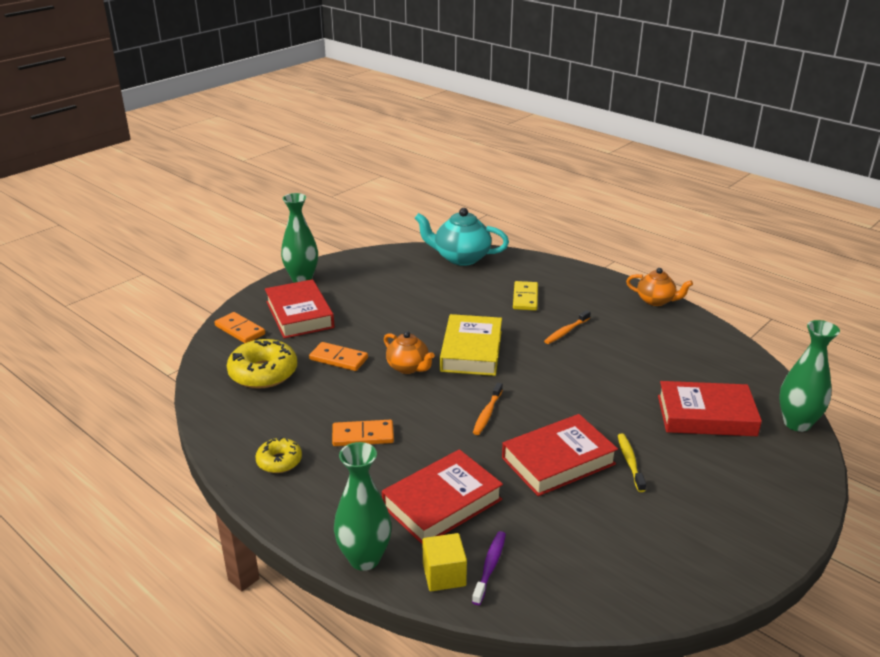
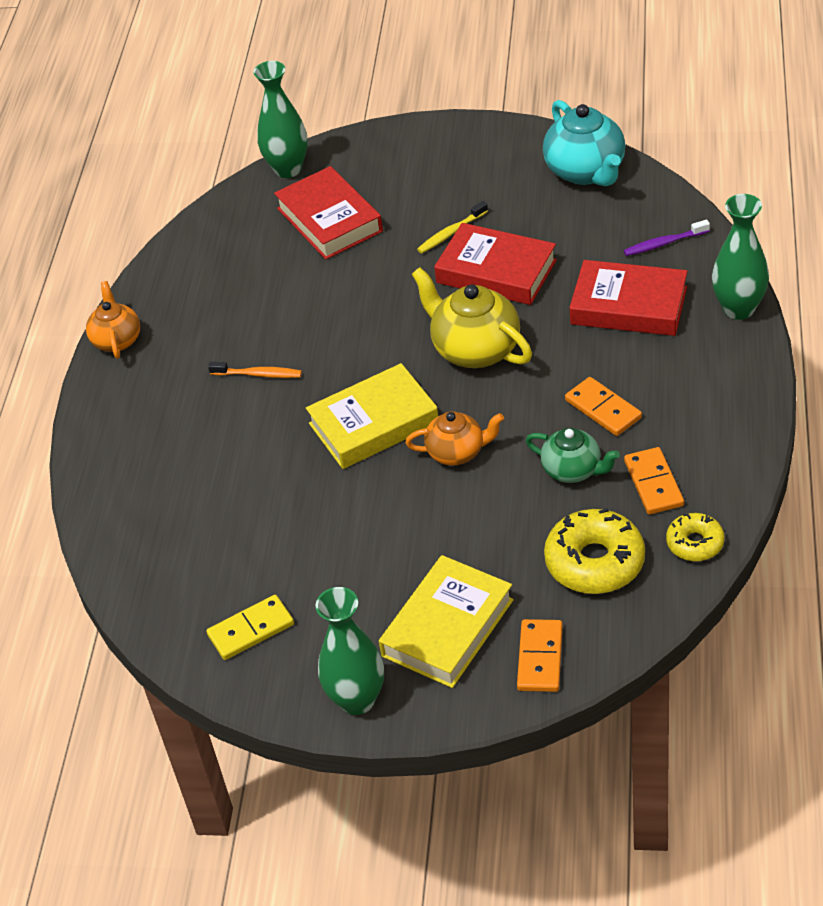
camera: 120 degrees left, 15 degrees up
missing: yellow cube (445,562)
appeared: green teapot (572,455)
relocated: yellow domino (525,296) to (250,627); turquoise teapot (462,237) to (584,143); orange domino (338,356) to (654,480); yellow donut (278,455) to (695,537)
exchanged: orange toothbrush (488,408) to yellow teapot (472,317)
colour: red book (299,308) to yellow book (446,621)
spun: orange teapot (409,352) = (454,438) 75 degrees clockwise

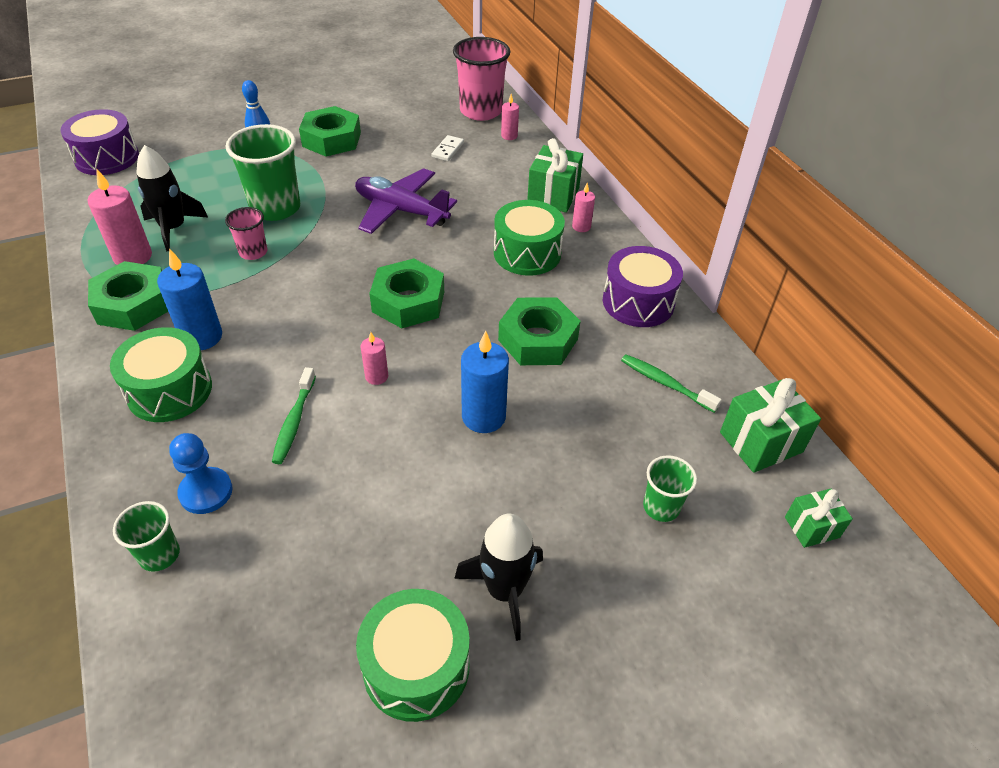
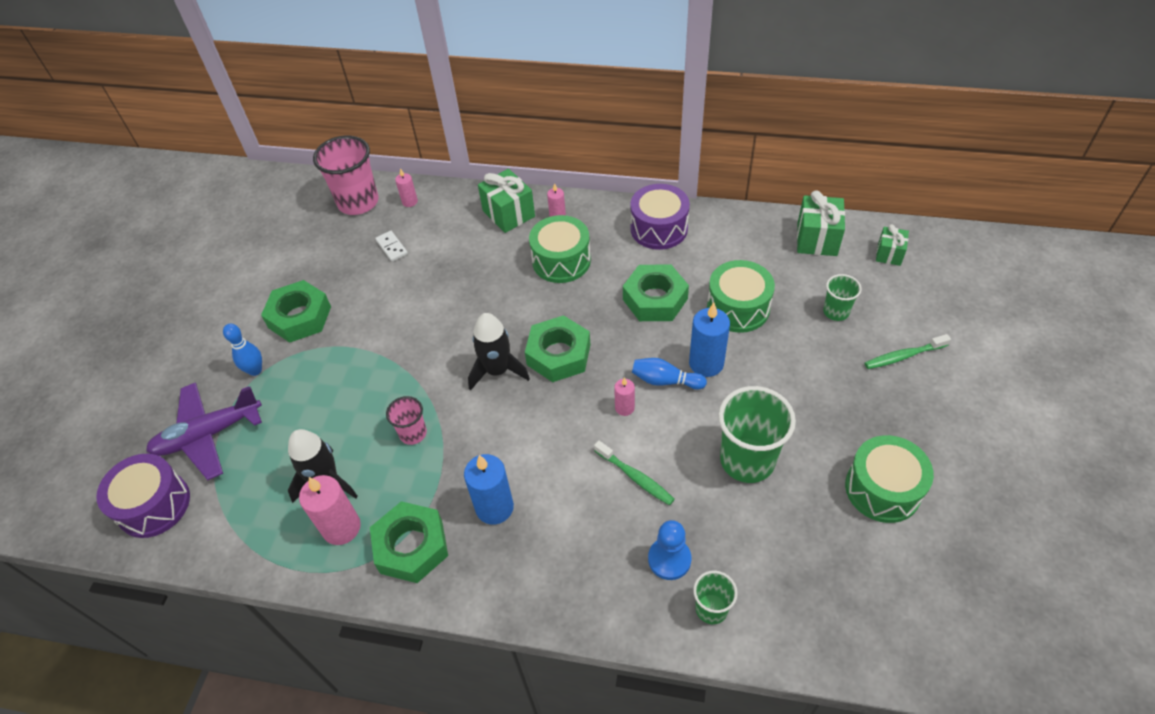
camera: 50 degrees left, 5 degrees up
appeared: blue bowling pin (669,373)
relocated: purple plane (406,201) to (204,431); black rocket (498,577) to (499,352); green drum (161,374) to (741,296); green cup (263,172) to (757,434); green toothbrush (671,383) to (908,351)

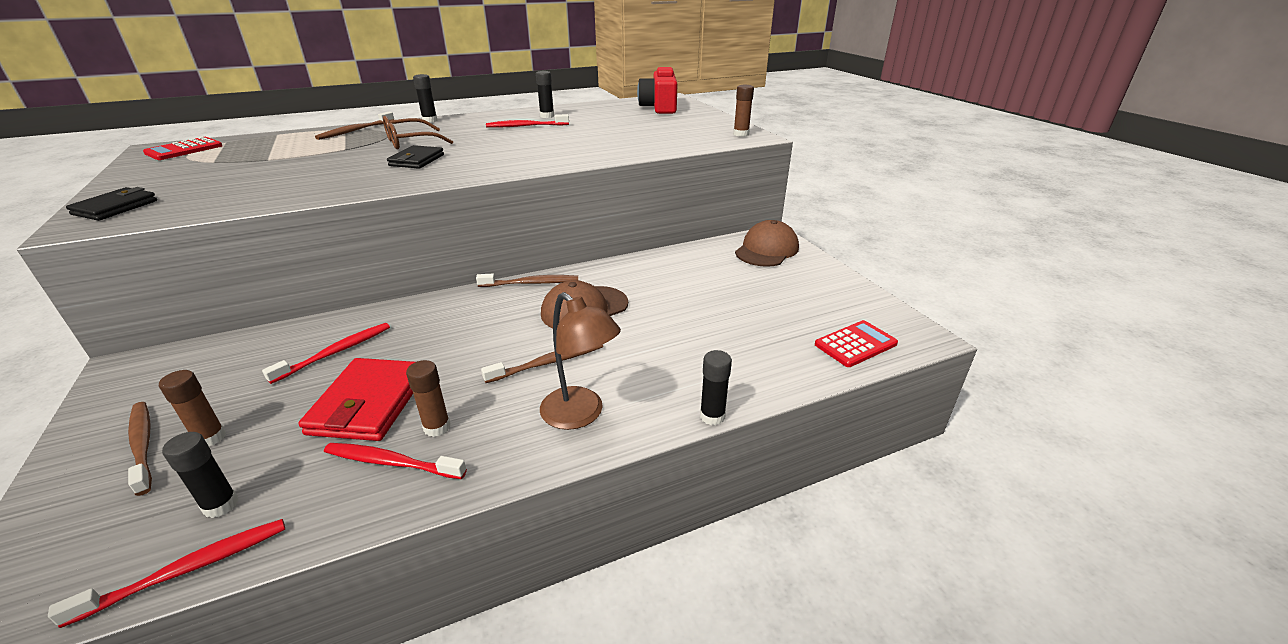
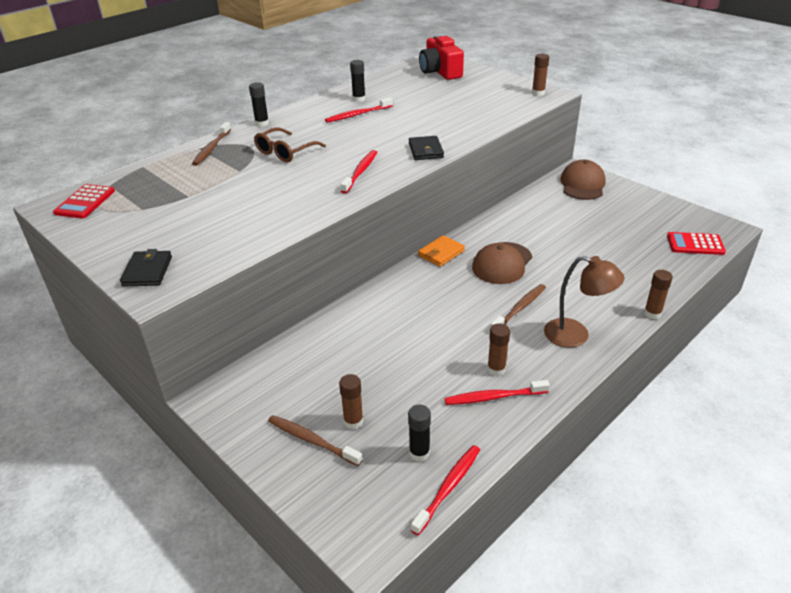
camera: 20 degrees left, 5 degrees up
missing: red wallet (357,399)
relocated: red toothbrush (326,353) to (358,172); black wallet (415,157) to (426,148)
exchanged: brown toothbrush (527,280) to orange wallet (441,251)
colour: black glue stick (716,387) to brown glue stick (658,294)
spun: red calculator (856,343) = (696,243) 120 degrees counterclockwise

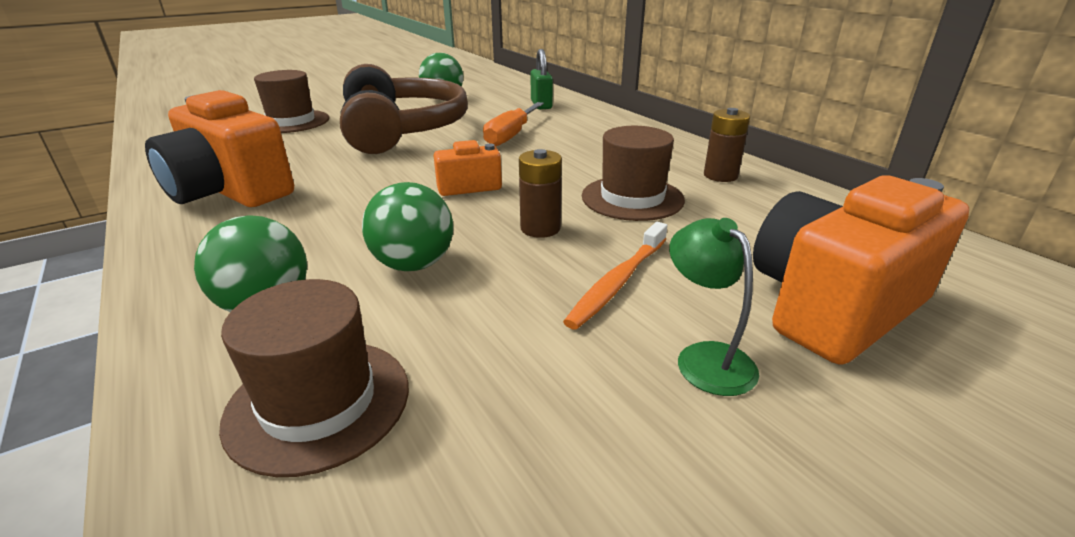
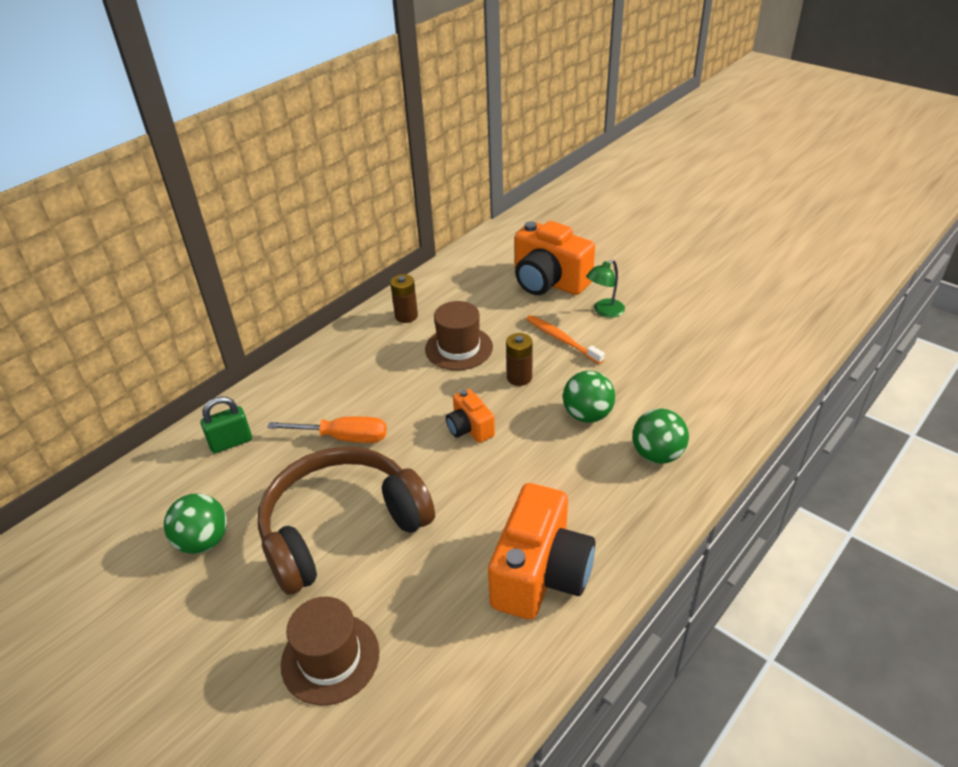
camera: 105 degrees left, 10 degrees up
missing: brown hat (314,378)
spun: orange toothbrush (615,276) = (565,339) 150 degrees counterclockwise

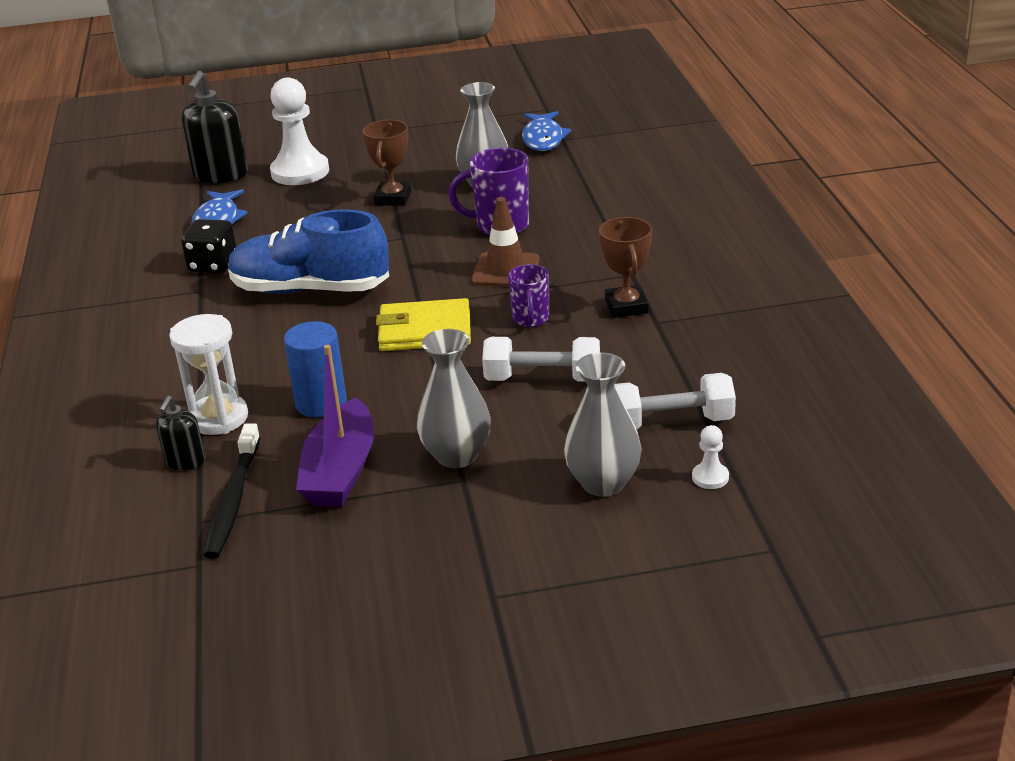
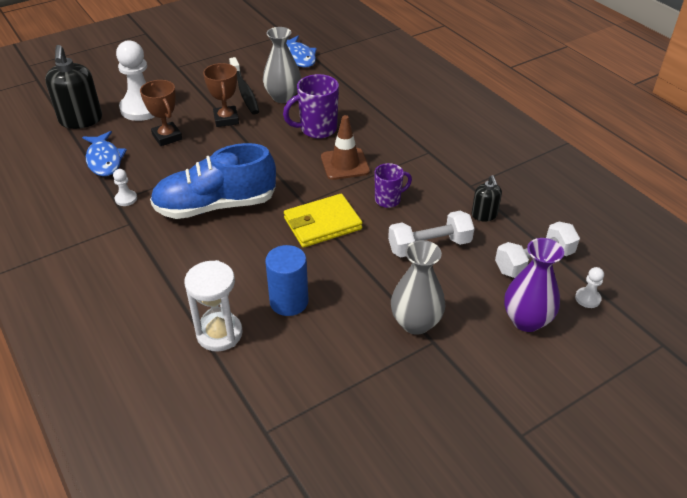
camera: 25 degrees left, 10 degrees up
missing: purple boat (335,426)
relocated: brown trophy (625,267) to (161,113); black toothbrush (232,491) to (244,85); black soap dispenser (180,432) to (486,198)
exchanged: black dice (209,246) to white pawn (125,187)
colour: grey vase (602,424) to purple vase (534,285)
spun: purple mug (528,295) = (393,185) 90 degrees counterclockwise

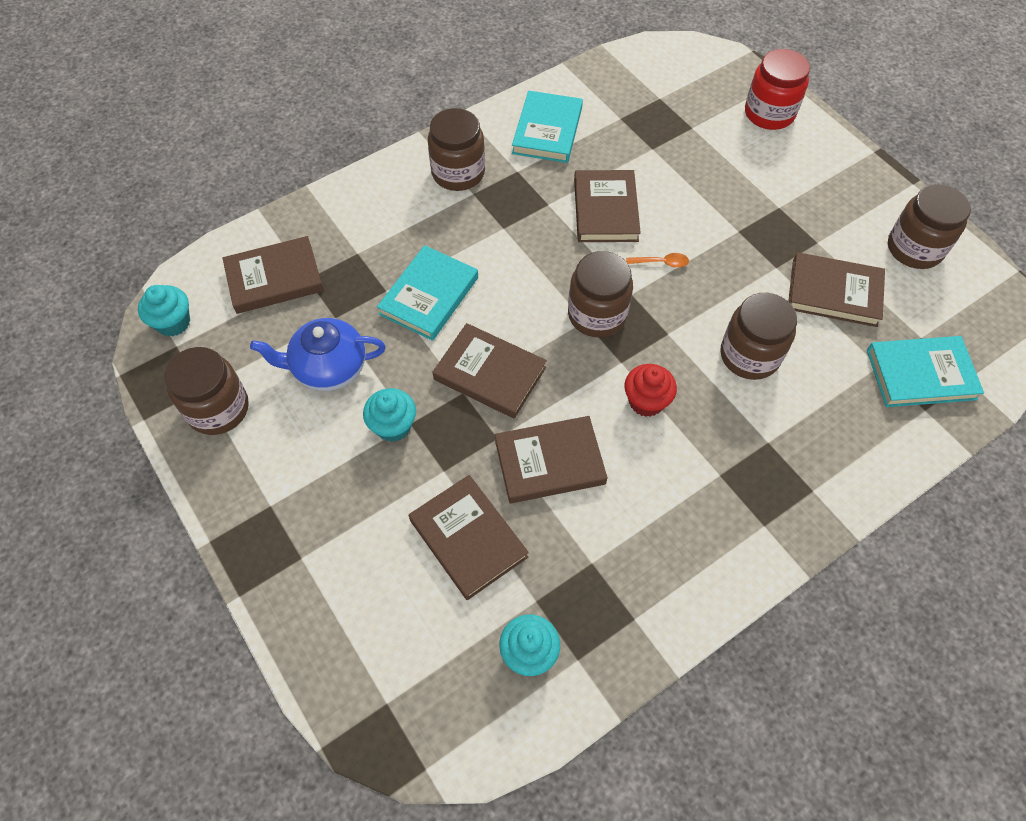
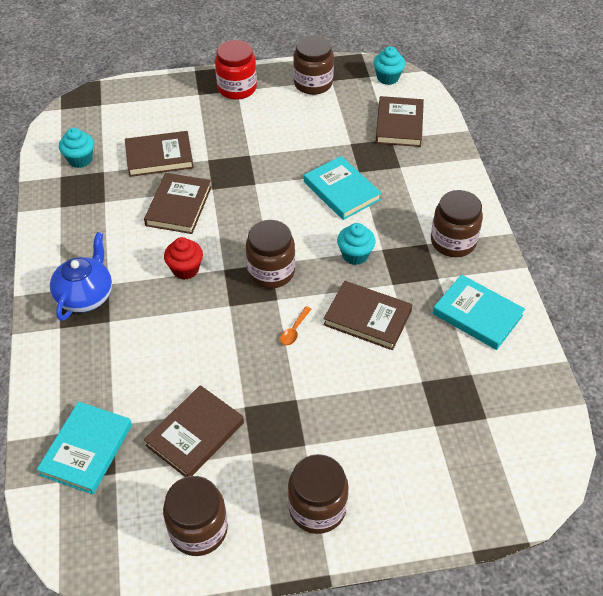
camera: 115 degrees right, 10 degrees down
missing: brown book (489,371)
relocated: blue teapot (318,354) to (81,276); red jar (777,89) to (236,70); brown jar (759,336) to (318,494); turquoise cupcake (389,415) to (356,244)

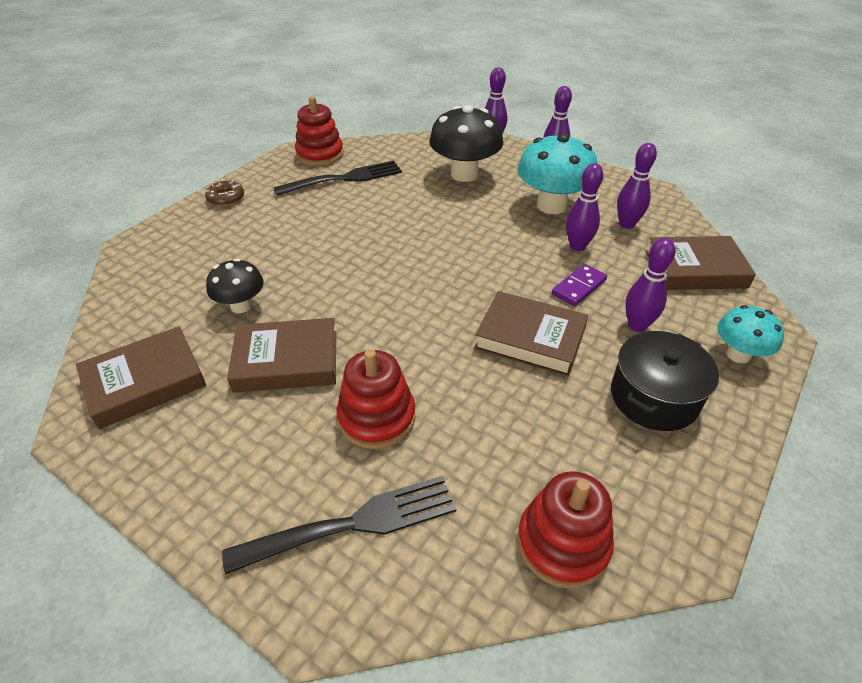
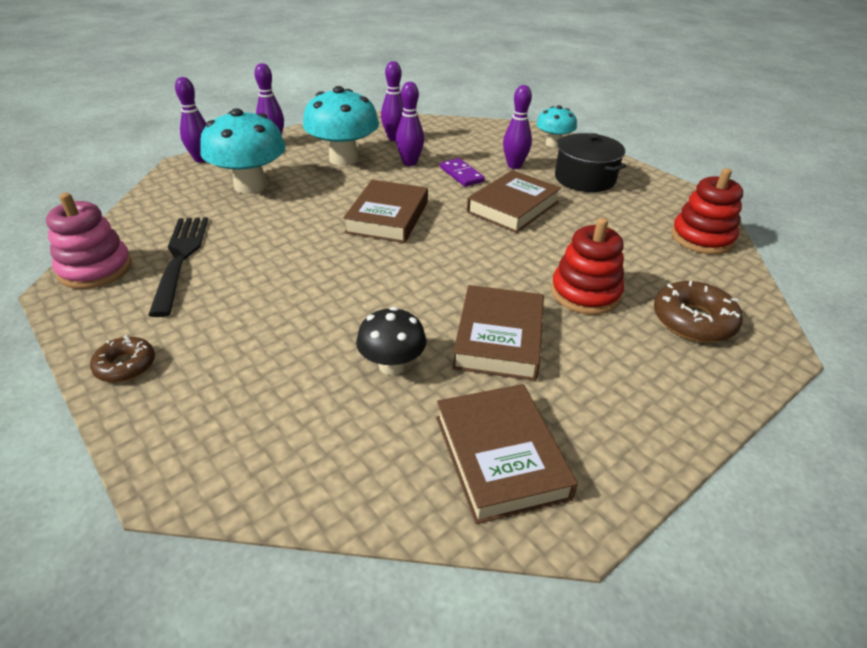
camera: 75 degrees left, 5 degrees down
relocated: brown book (700,263) to (385,211)
exchanged: black fork (339,525) to brown donut (698,312)
colour: red stacking toy (319,131) to pink stacking toy (89,241); black mushroom (466,143) to turquoise mushroom (243,151)

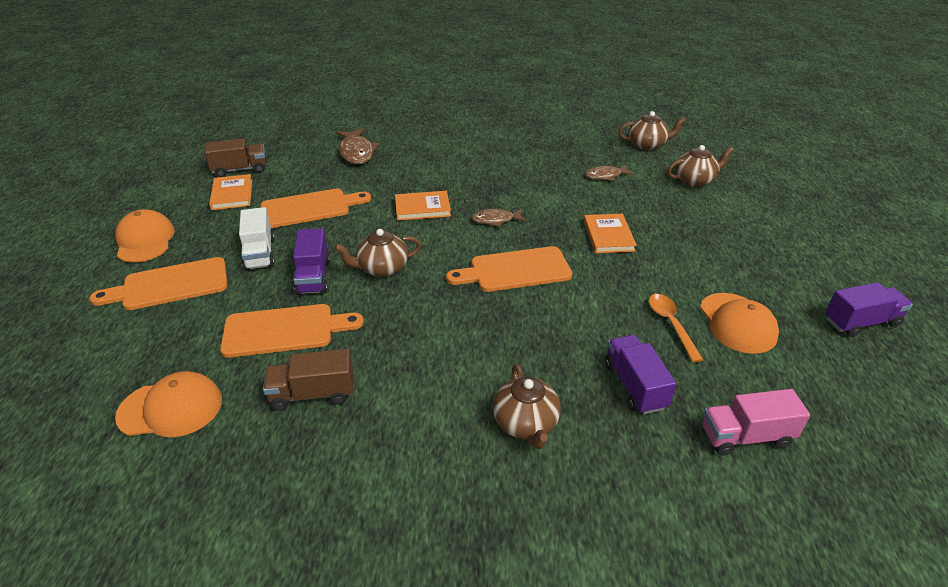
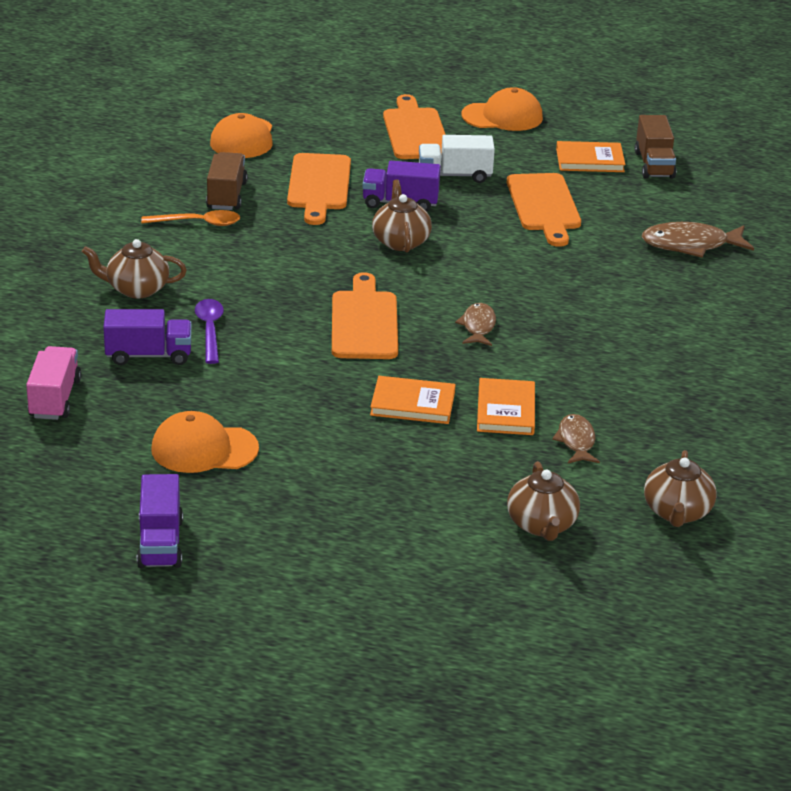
camera: 100 degrees right, 5 degrees down
appeared: purple spoon (209,331)
relocated: orange spoon (676,328) to (190,218); orange book (423,206) to (506,406)

